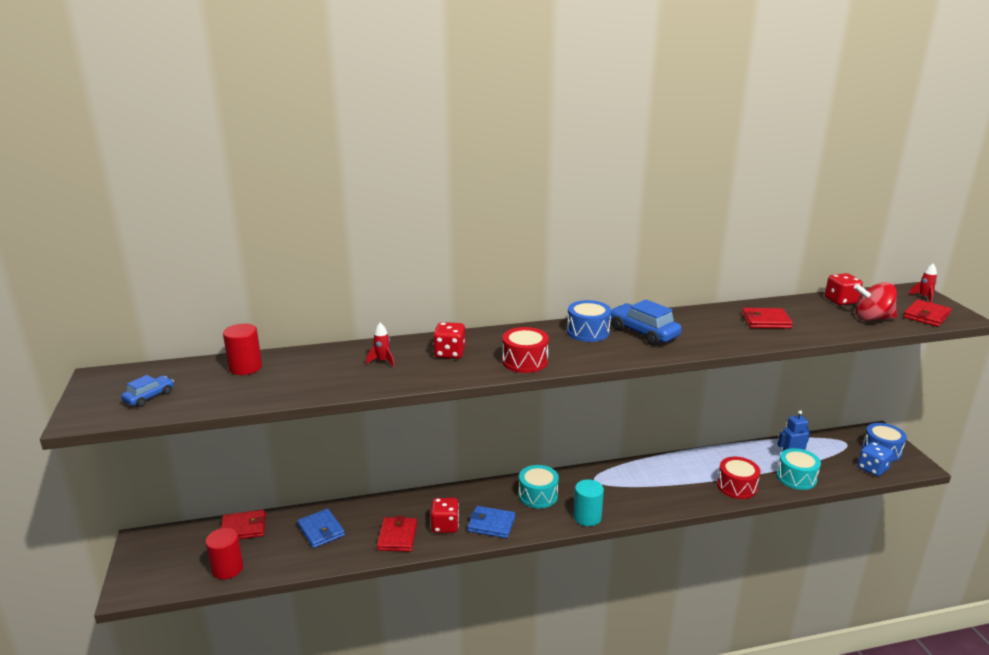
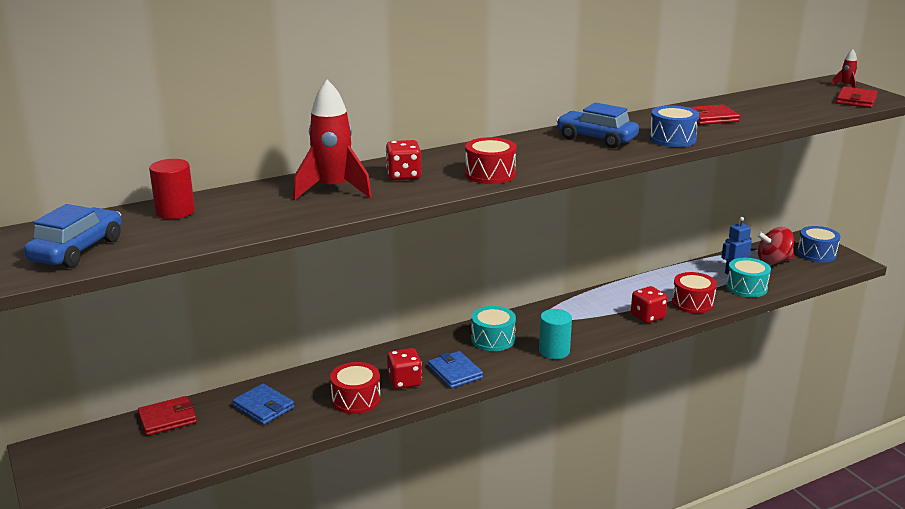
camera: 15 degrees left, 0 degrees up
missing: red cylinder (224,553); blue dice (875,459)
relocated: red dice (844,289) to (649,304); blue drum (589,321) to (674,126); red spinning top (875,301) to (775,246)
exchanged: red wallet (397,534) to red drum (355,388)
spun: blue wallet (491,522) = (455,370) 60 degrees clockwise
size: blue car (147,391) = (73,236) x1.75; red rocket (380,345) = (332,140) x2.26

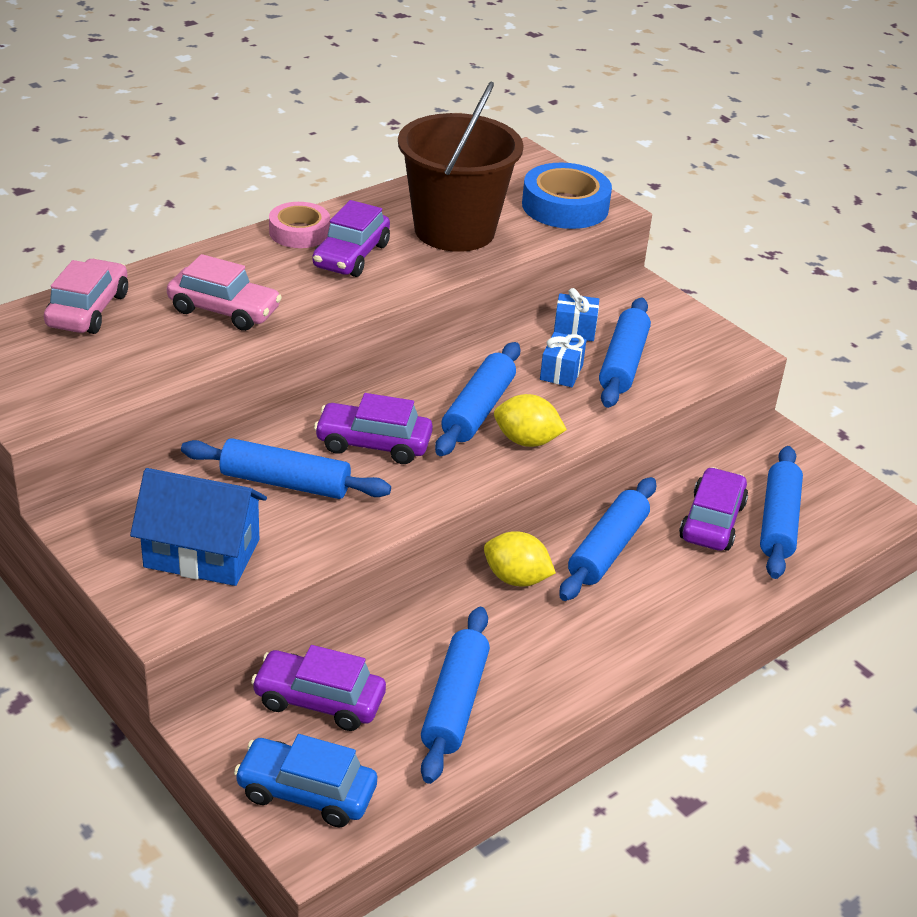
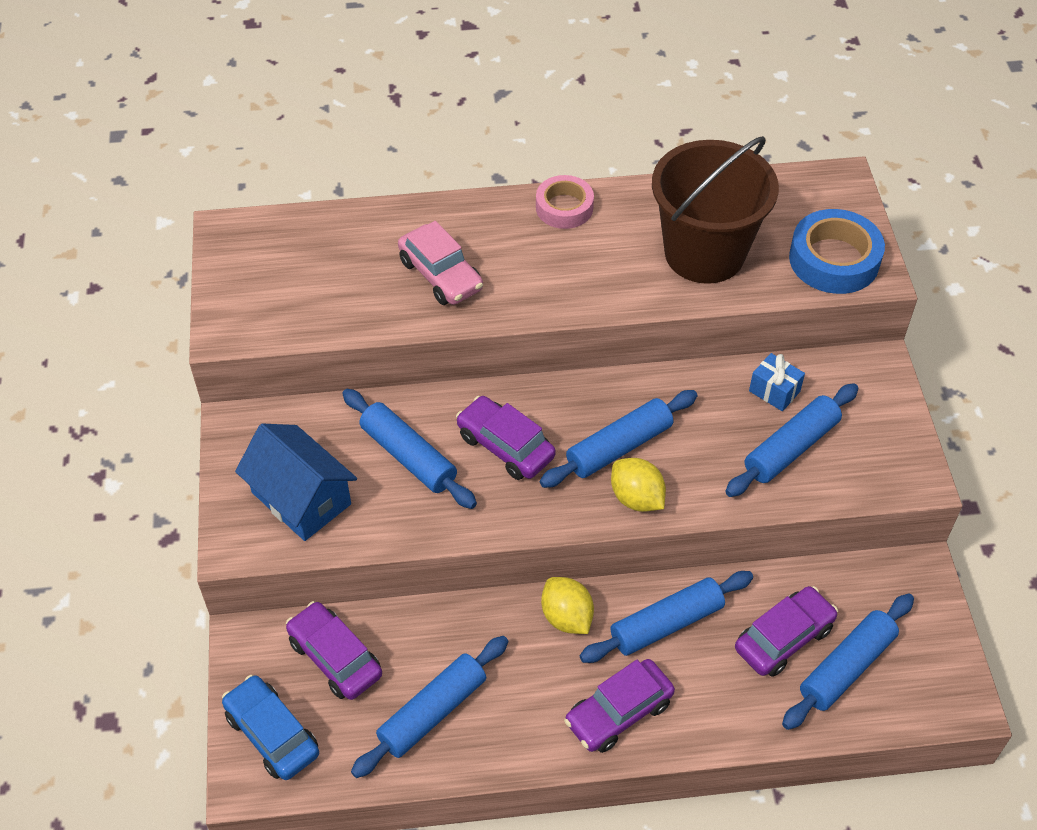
camera: 35 degrees right, 15 degrees up
missing: pink car (86,296); blue gift (563,359)
relocated: purple car (351,238) to (619,706)

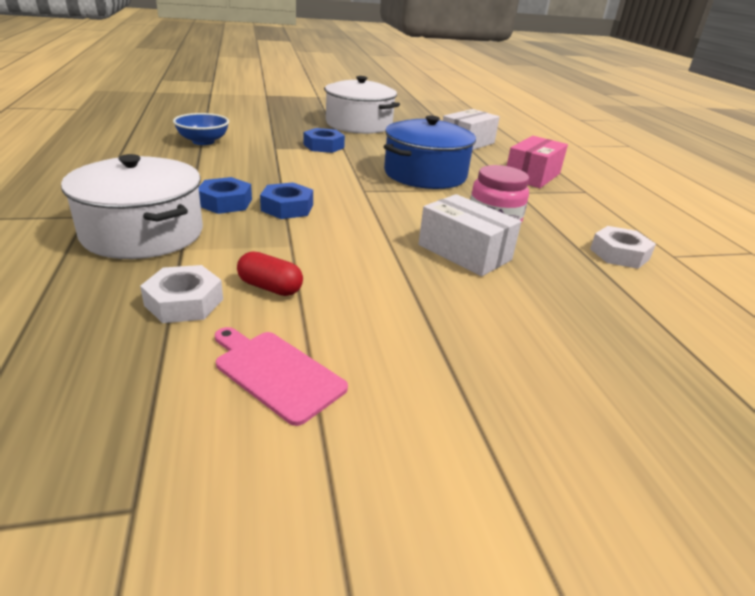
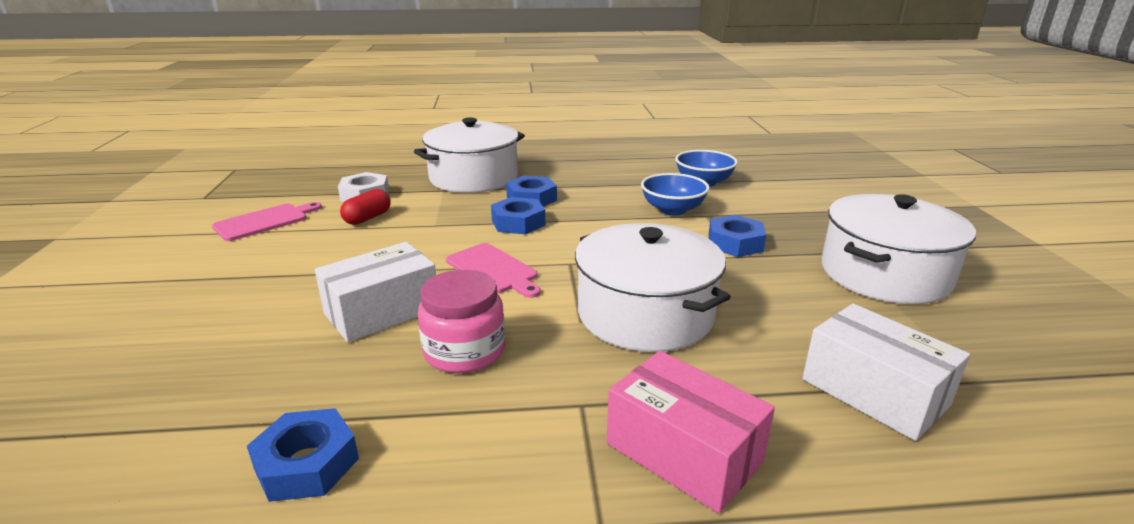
camera: 100 degrees right, 5 degrees down
appeared: pink cutting board (493,270); blue bowl (675,194)
colour: white nut (623,247) to blue nut (303,455); blue pot (430,152) to white pot (653,287)

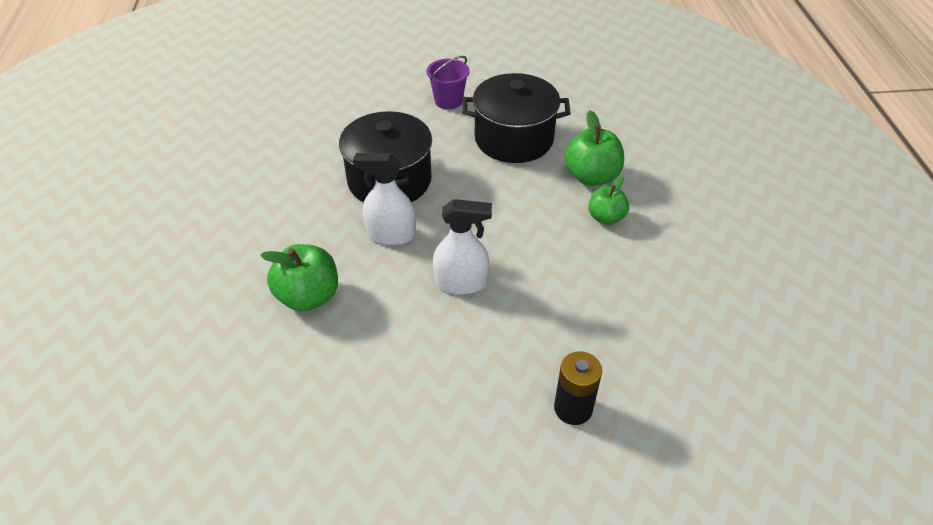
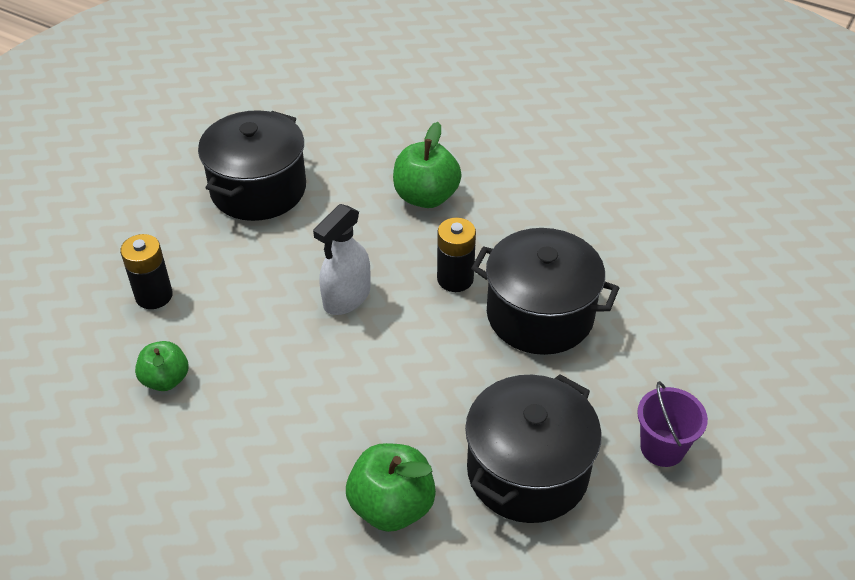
camera: 125 degrees right, 0 degrees up
appeared: black pot (252,165)
relocated: green apple (608,200) to (161,366)
exchanged: white spray bottle (384,199) to black battery (456,255)

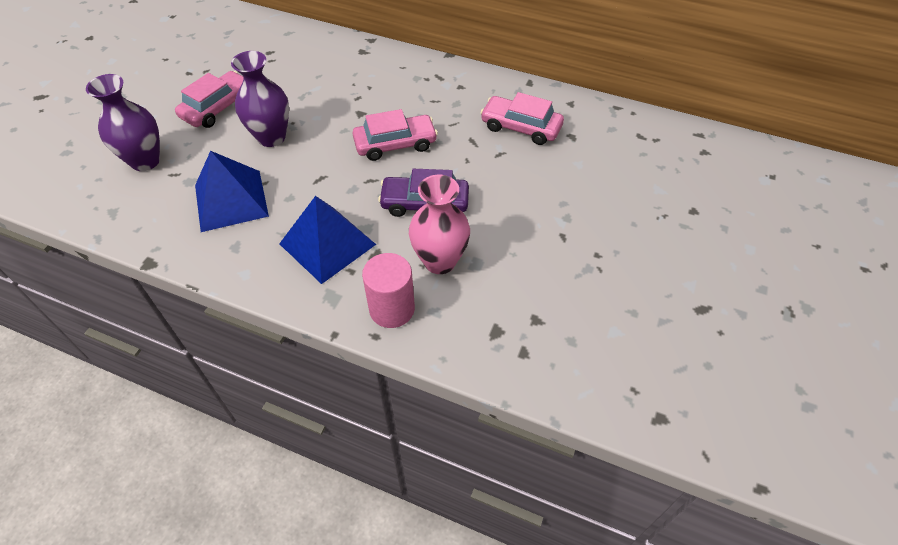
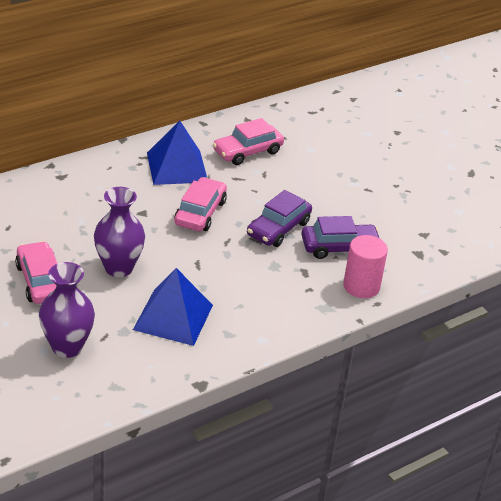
camera: 60 degrees left, 15 degrees down
relocated: blue pyramid (327,240) to (177,153)
exchanged: pink vase (439,224) to purple car (341,237)

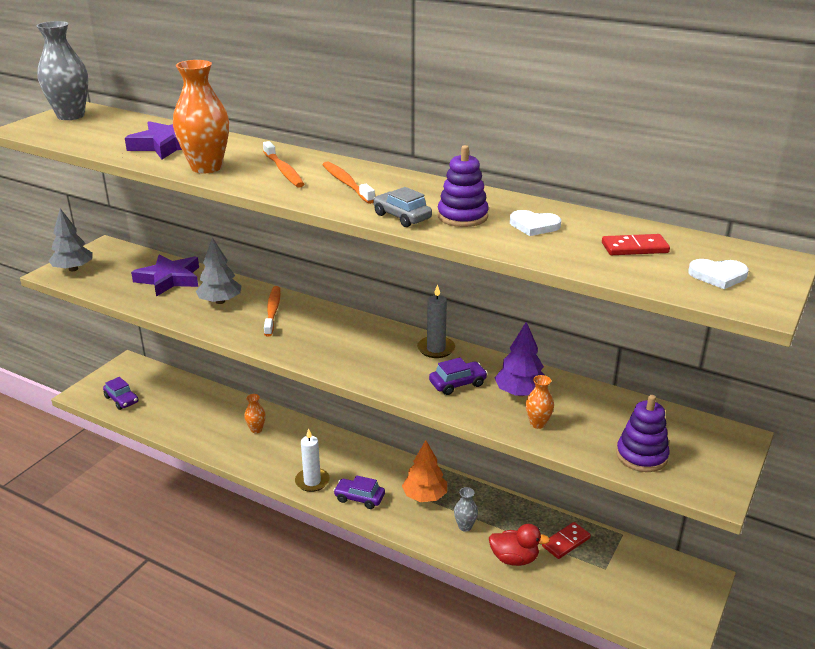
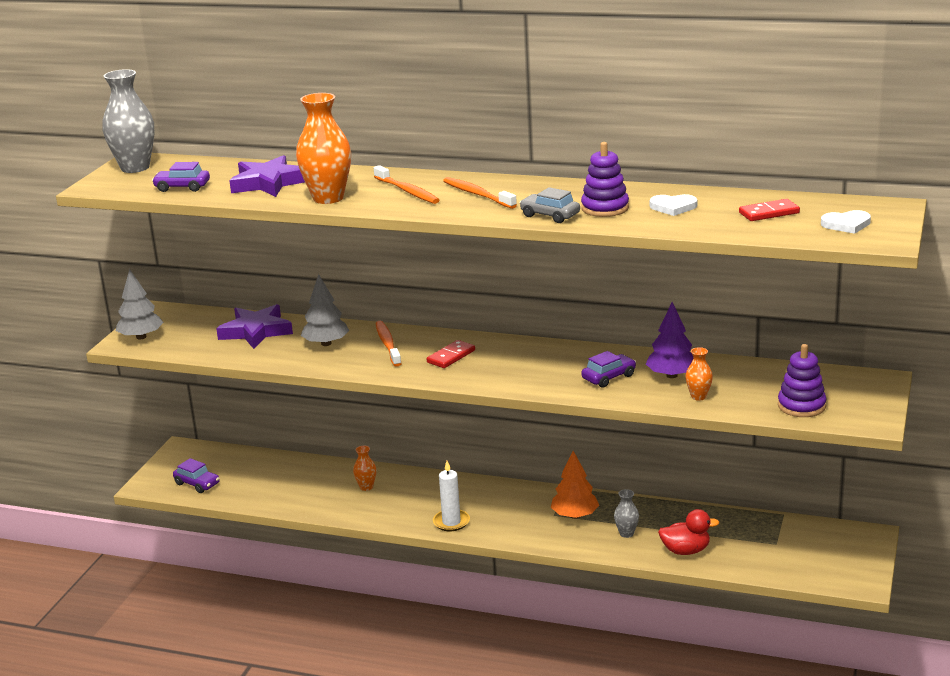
camera: 10 degrees left, 5 degrees down
missing: grey candle (436,321)
relocated: purple car (359,492) to (181,177); red domino (566,540) to (451,354)

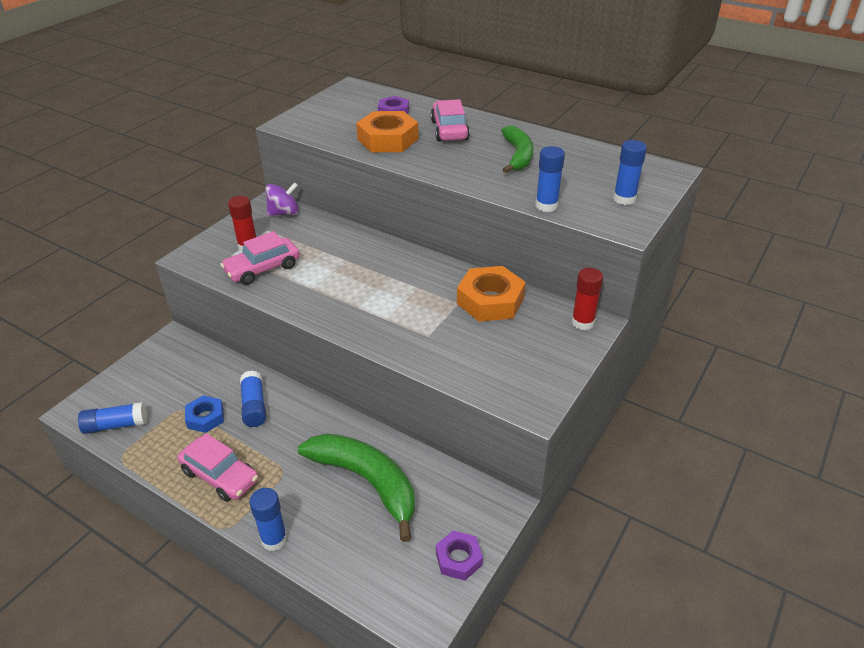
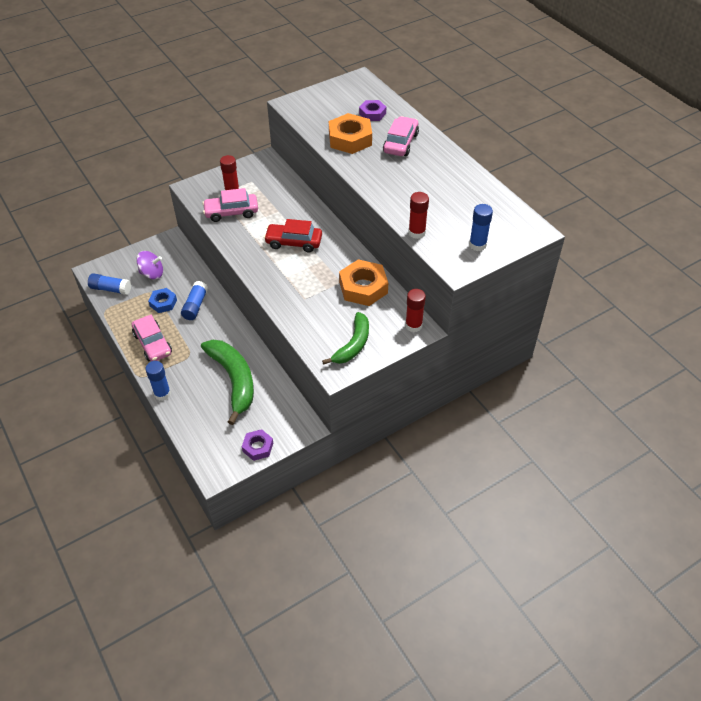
camera: 25 degrees right, 10 degrees up
appeared: red car (293,235)
relocated: purple spinning top (282,199) to (149,265); green banana (517,149) to (345,338)
colour: blue glue stick (550,179) to red glue stick (418,215)

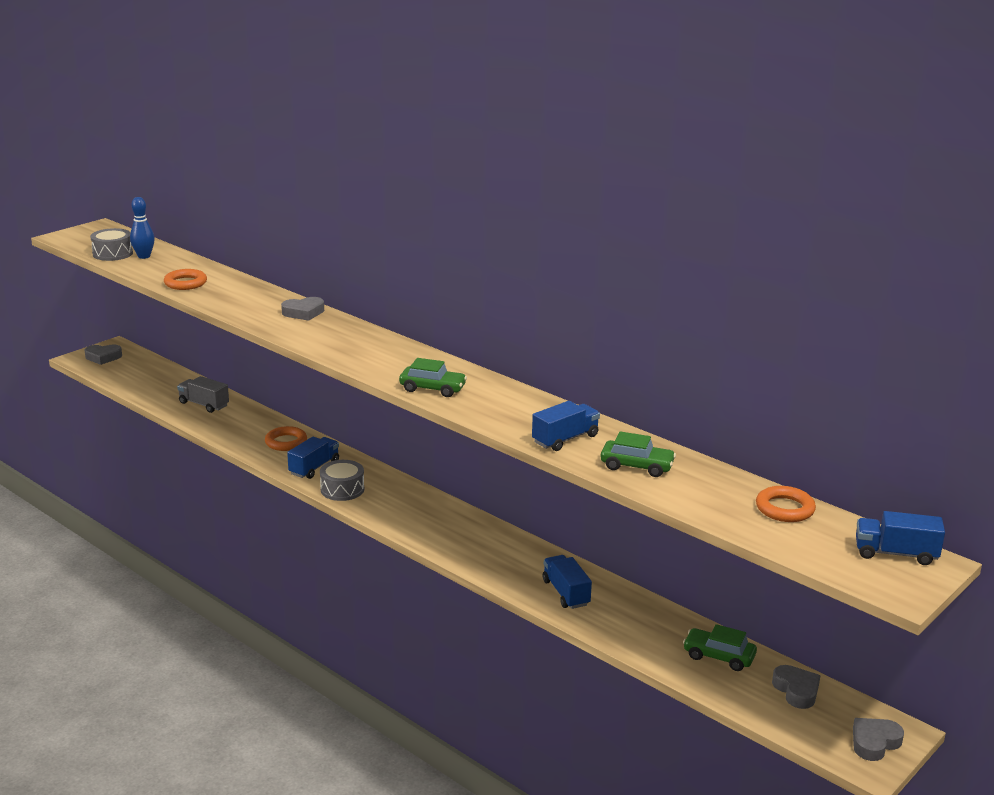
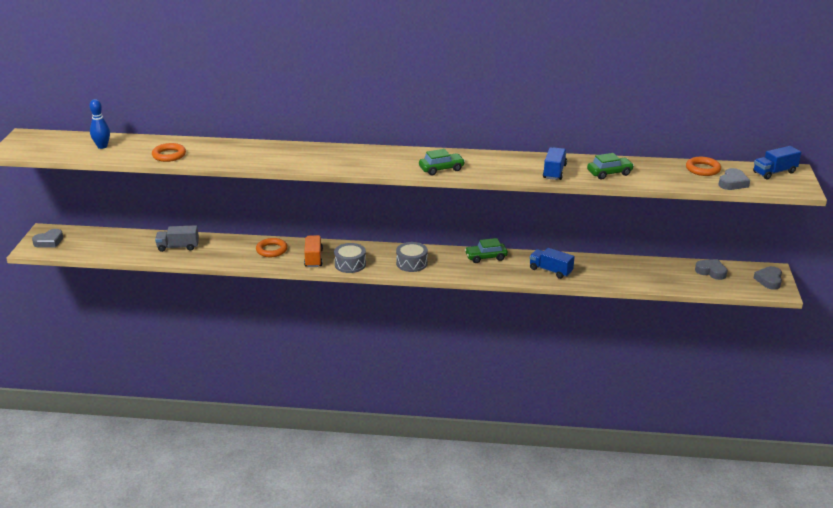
camera: 35 degrees left, 5 degrees up
relocated: grey drum (111,244) to (412,257); green car (720,647) to (486,250); grey heart (302,309) to (734,179)
colour: blue truck (313,457) to orange truck (313,251)

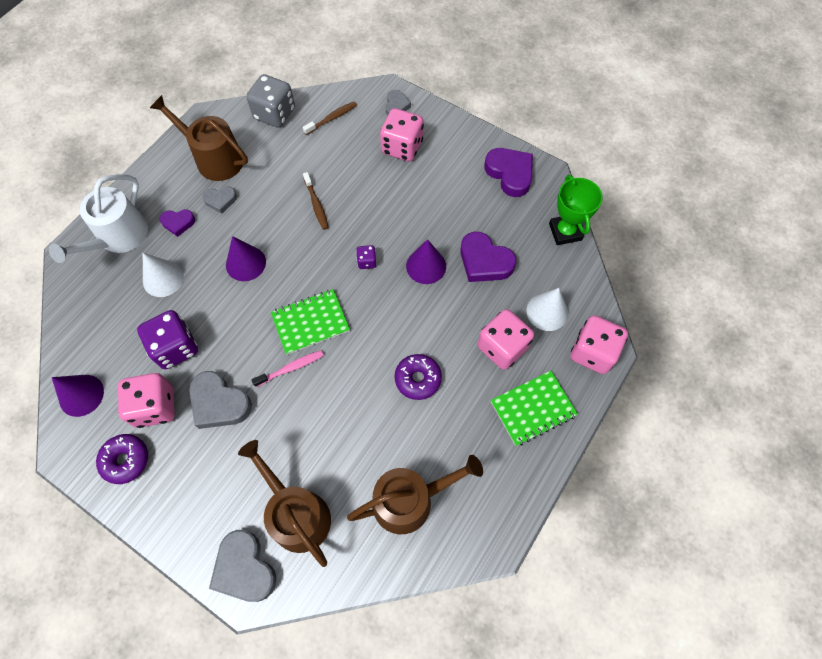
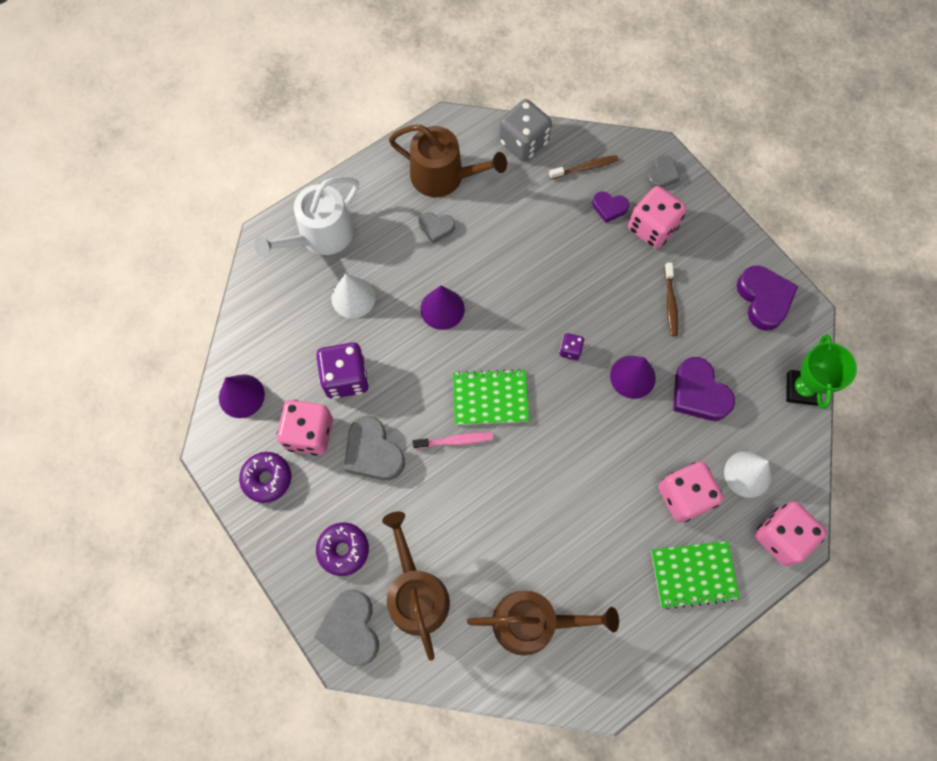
camera: 20 degrees right, 5 degrees up
relocated: purple donut (418,377) to (342,549); purple heart (177,223) to (610,207); brown toothbrush (316,201) to (671,299)
spun: brown watering can (199,138) = (448,161) 150 degrees clockwise

